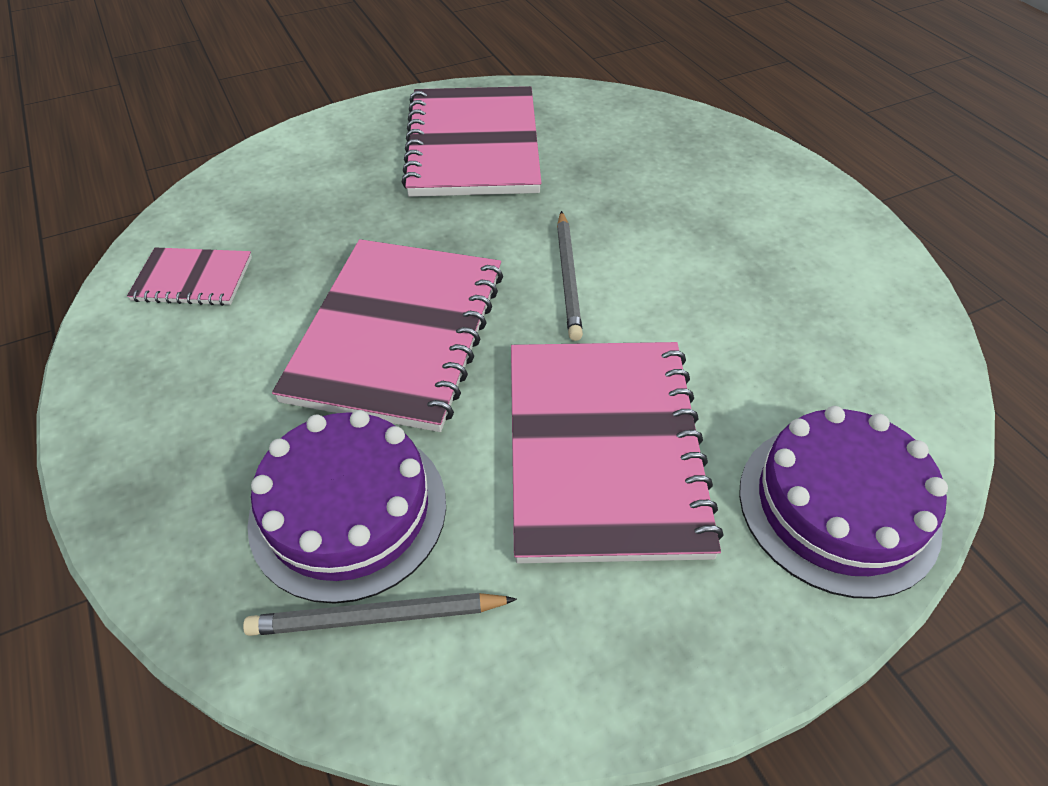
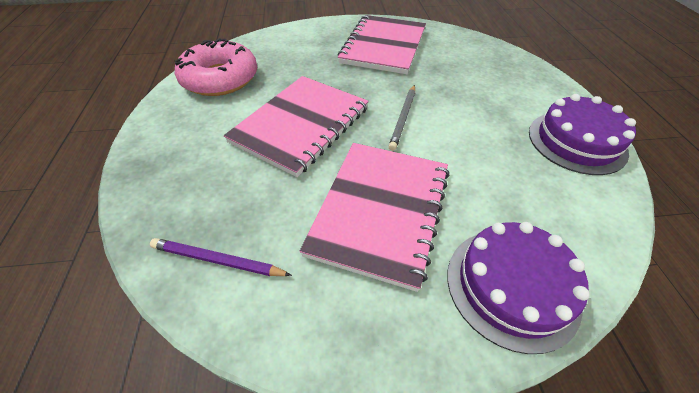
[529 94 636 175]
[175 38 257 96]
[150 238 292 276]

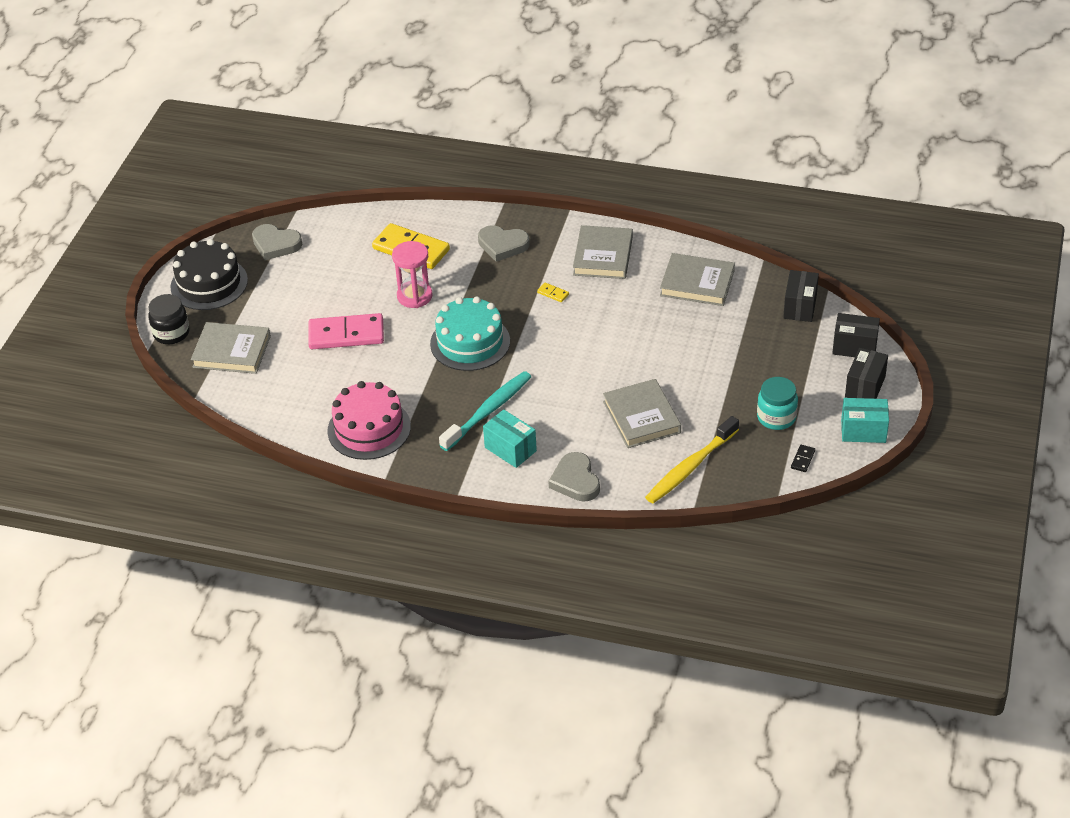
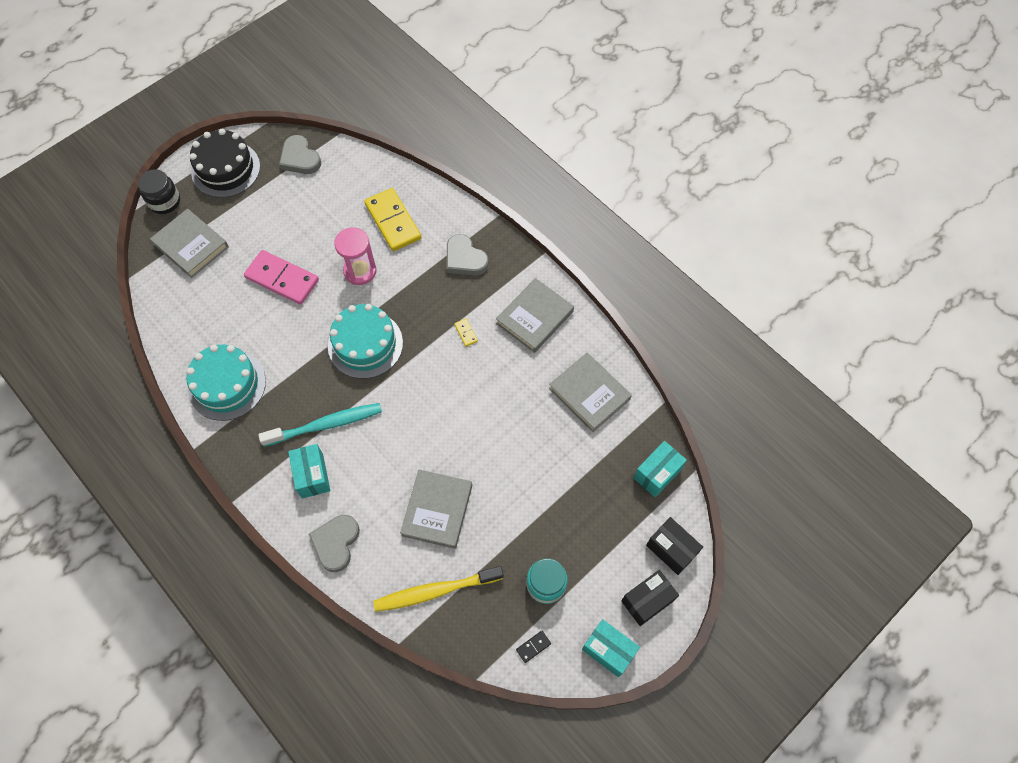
[186 344 266 421]
[634 441 687 497]

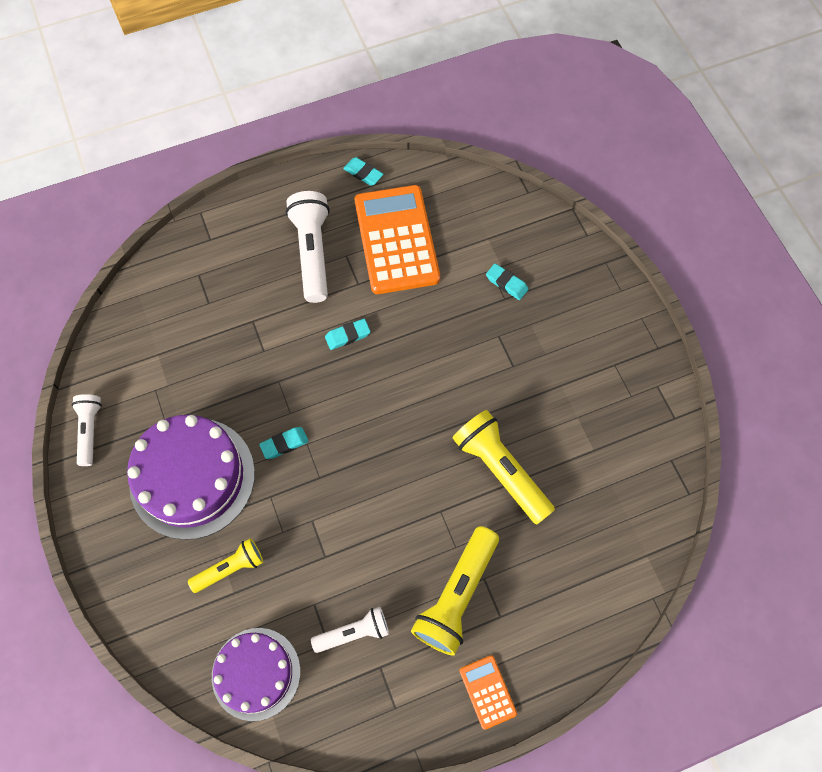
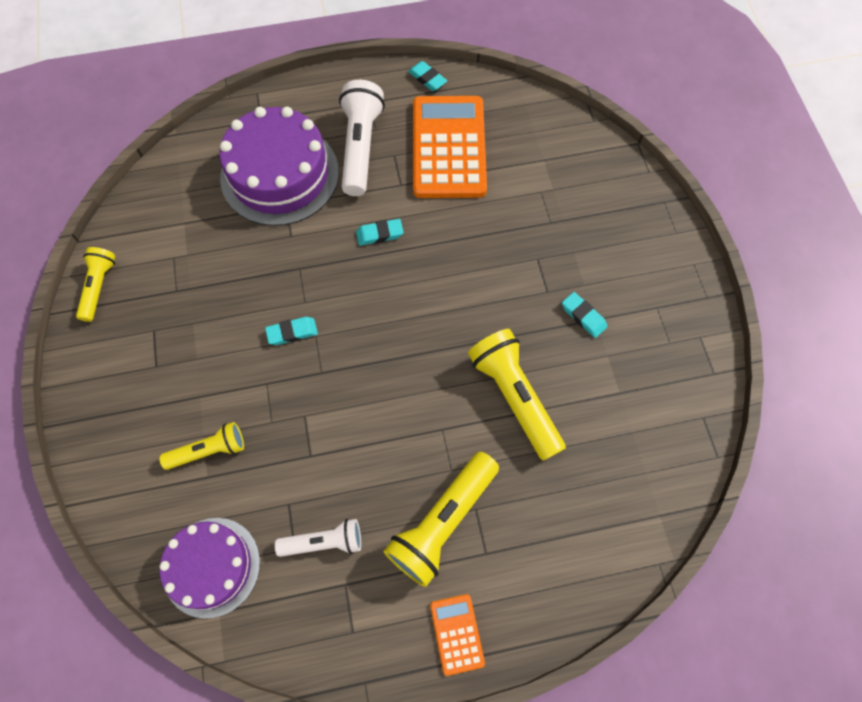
[219 107 339 226]
[562 292 607 338]
[76 247 116 322]

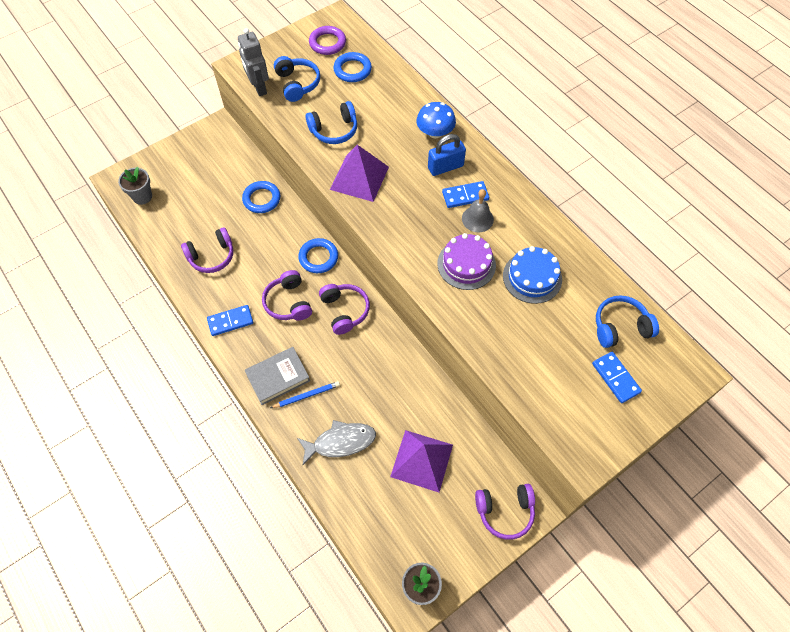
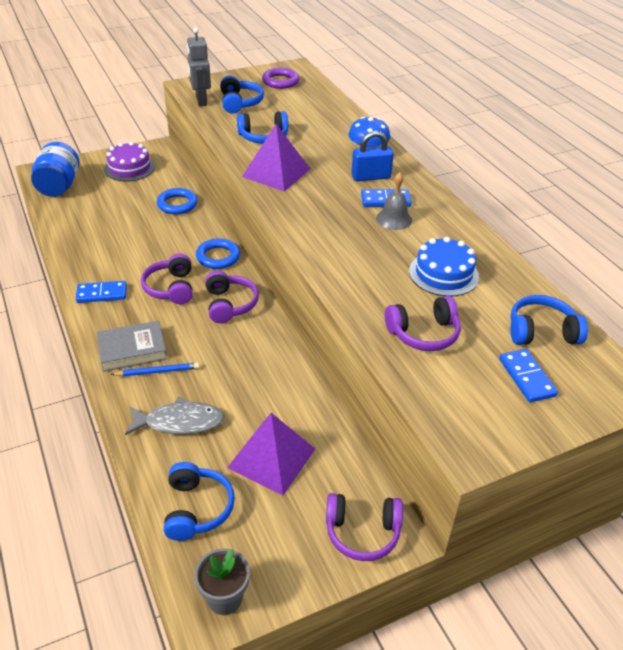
[333 52 372 82] (first image)
[164 462 235 541]
[385 296 461 351]
[104 142 155 182]
[31 142 80 197]

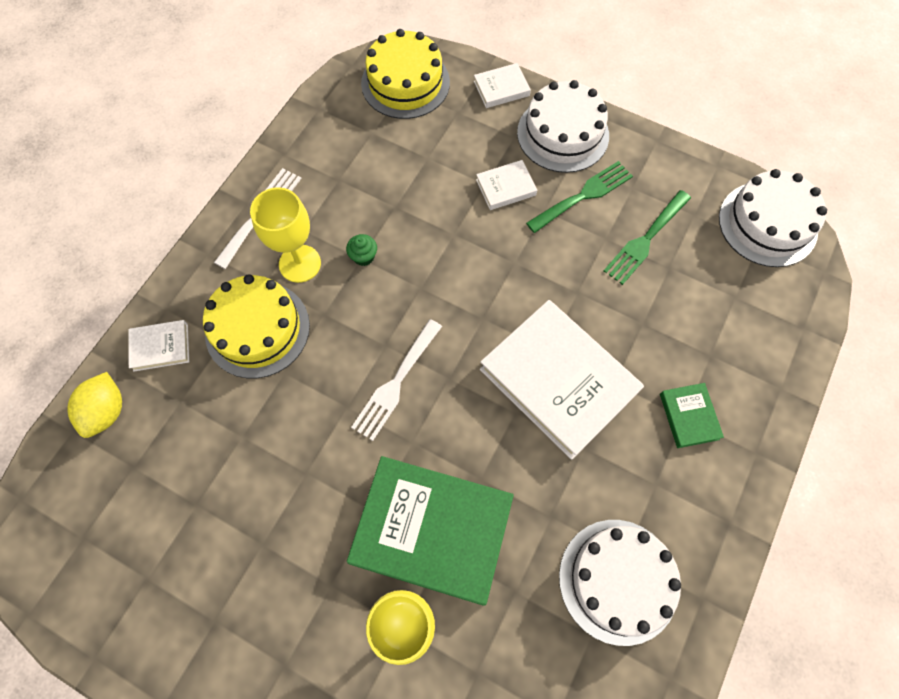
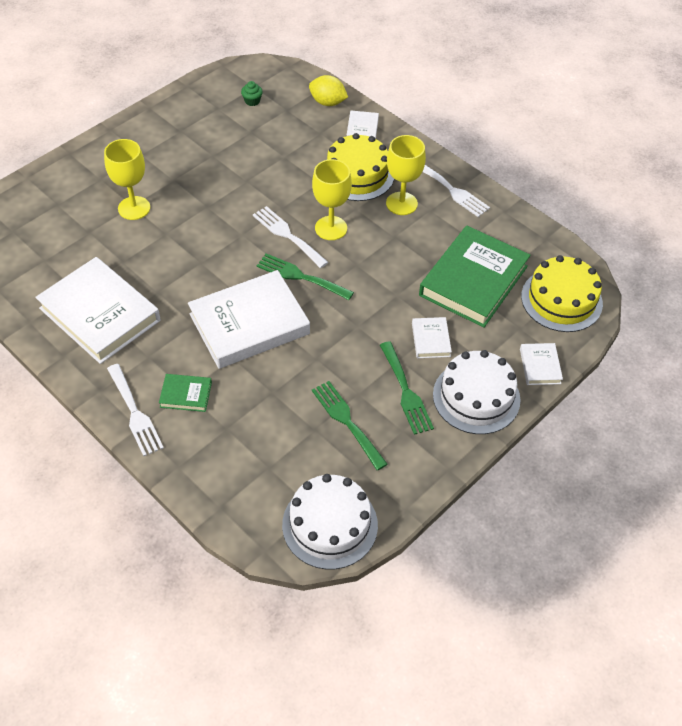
[107 364 164 456]
[257 253 354 300]
[312 159 352 240]
[241 81 263 106]
[419 226 531 328]
[35 257 160 364]

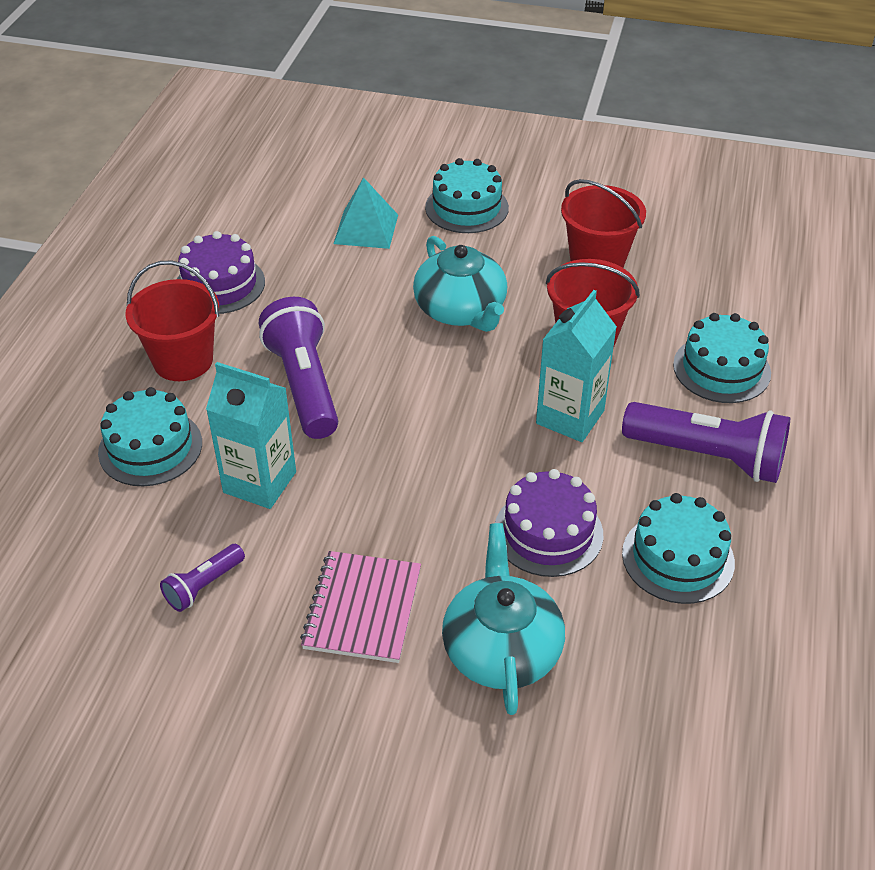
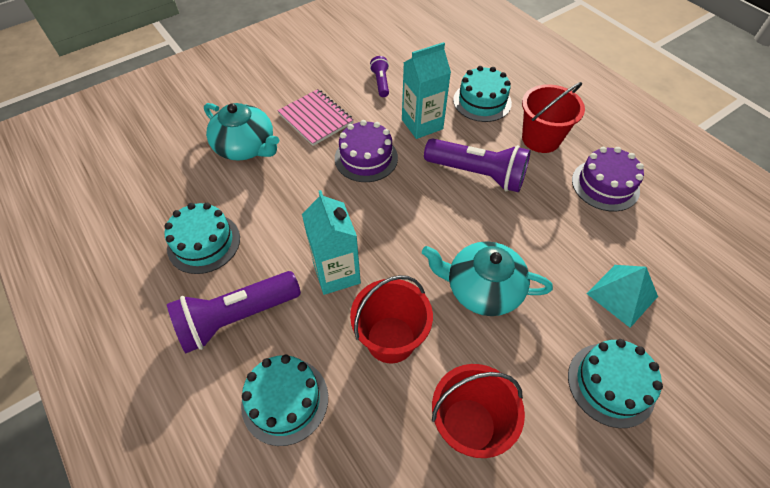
[335 120 398 182]

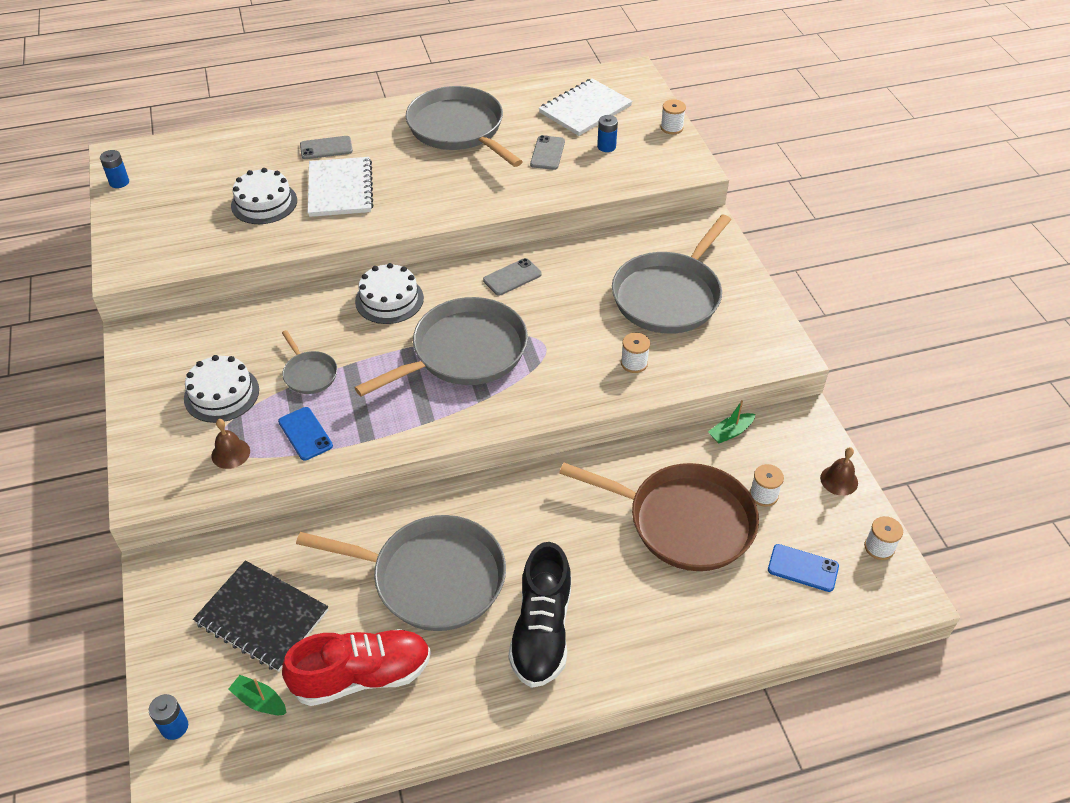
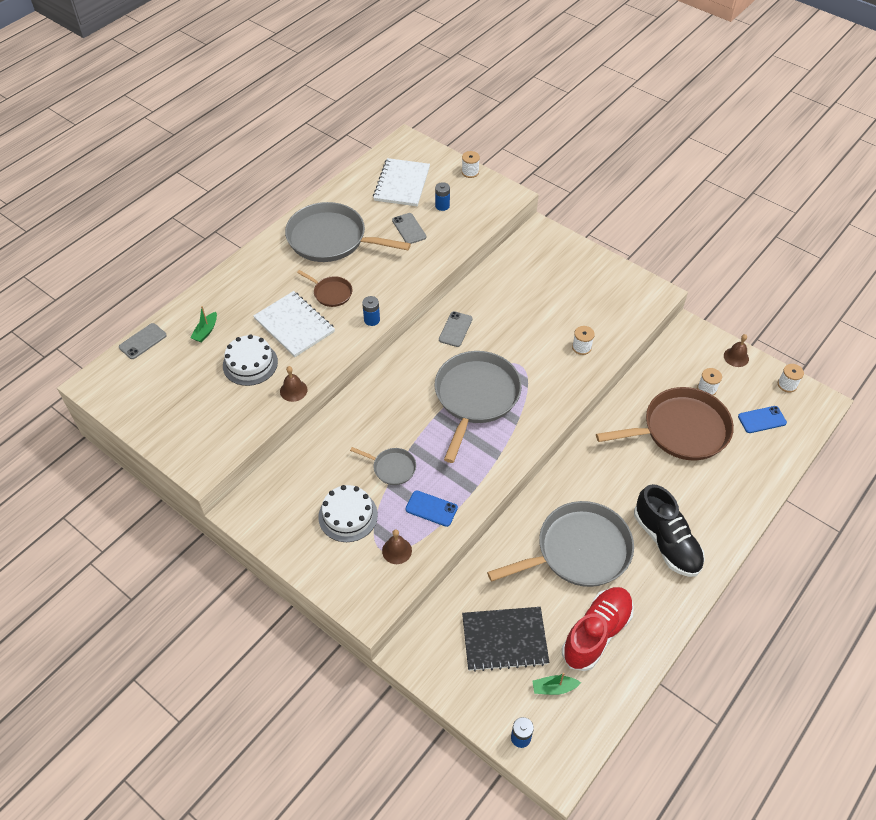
[355 263 424 324] (first image)
[612 215 731 334] (first image)
[280 366 307 402]
[297 270 352 307]
[362 296 380 326]
[119 323 167 359]
[191 306 217 343]

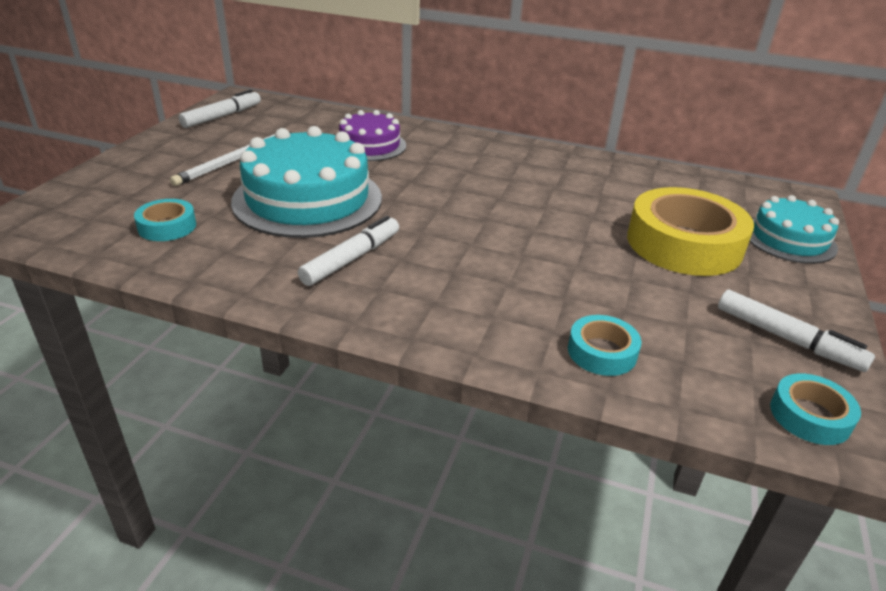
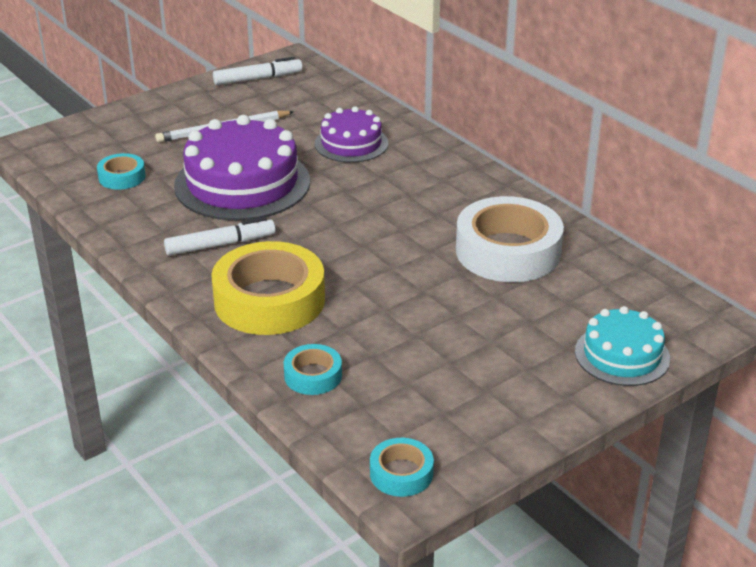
[718 290 875 372] (first image)
[456 196 564 282]
[211 241 325 335]
[174 115 310 221]

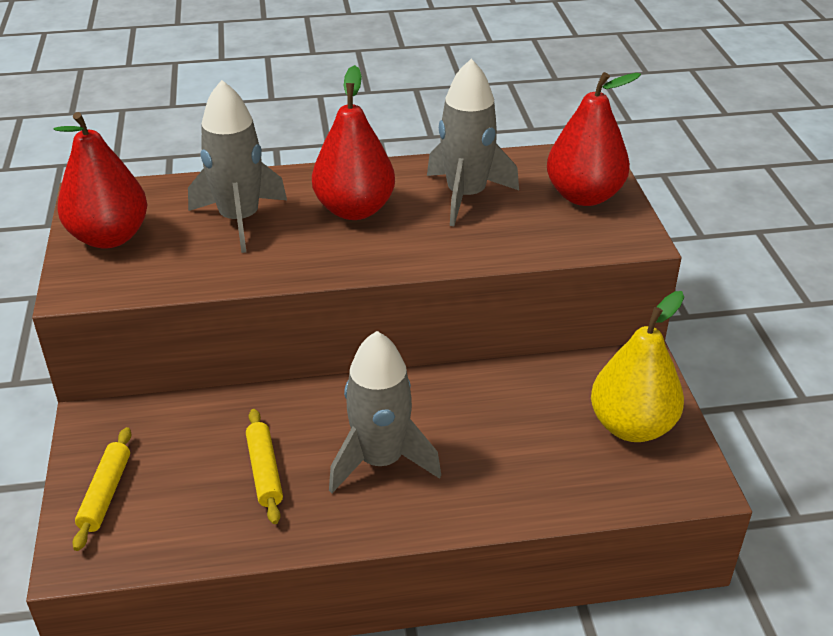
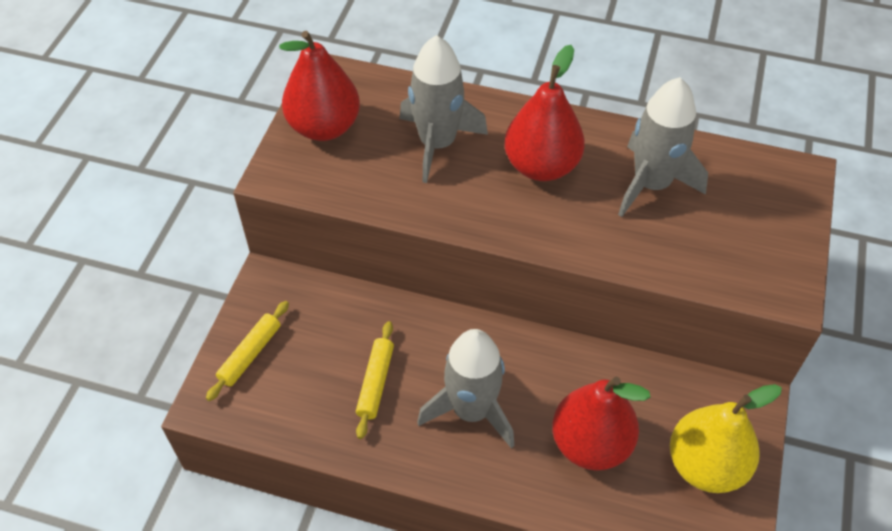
[552 377 651 471]

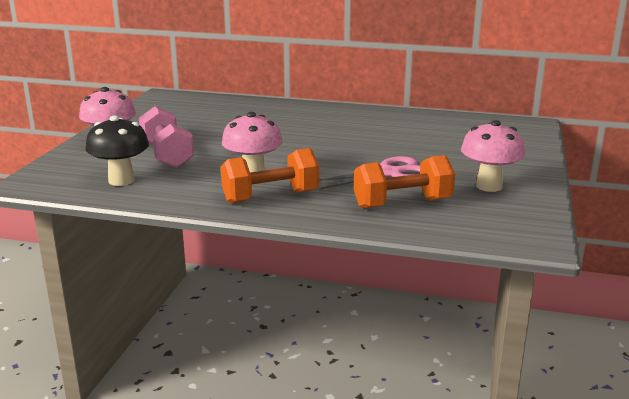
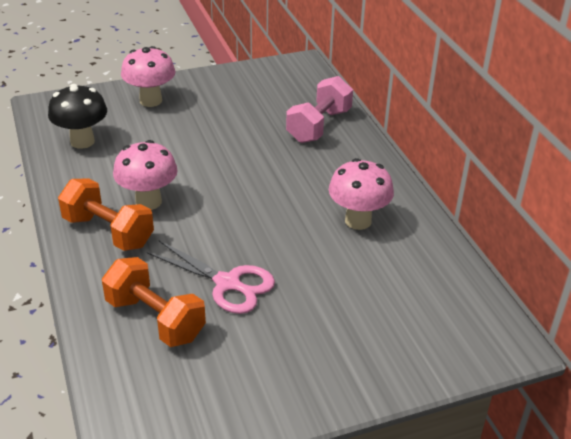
[286 76 353 143]
[329 158 394 230]

